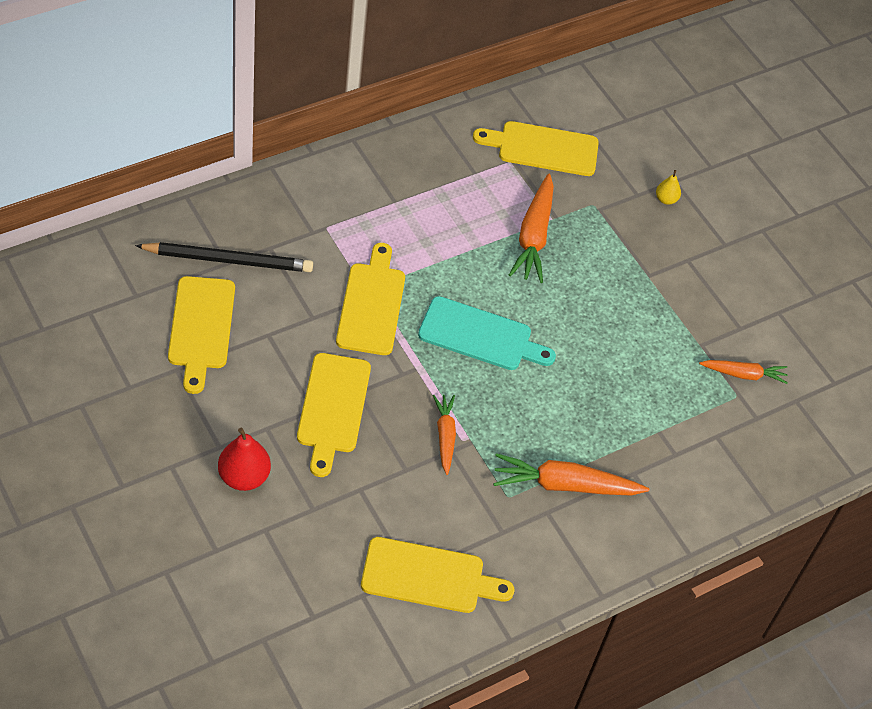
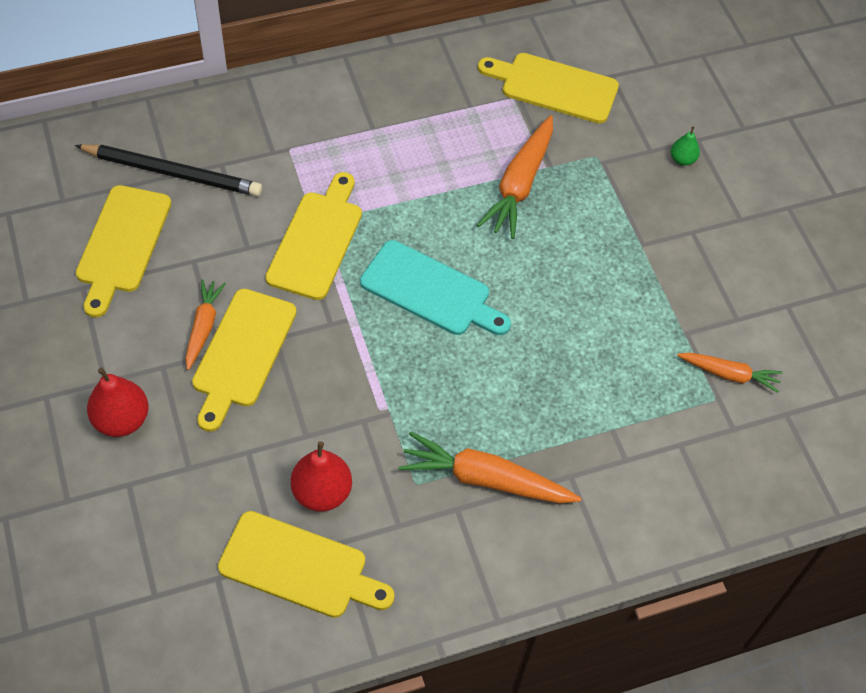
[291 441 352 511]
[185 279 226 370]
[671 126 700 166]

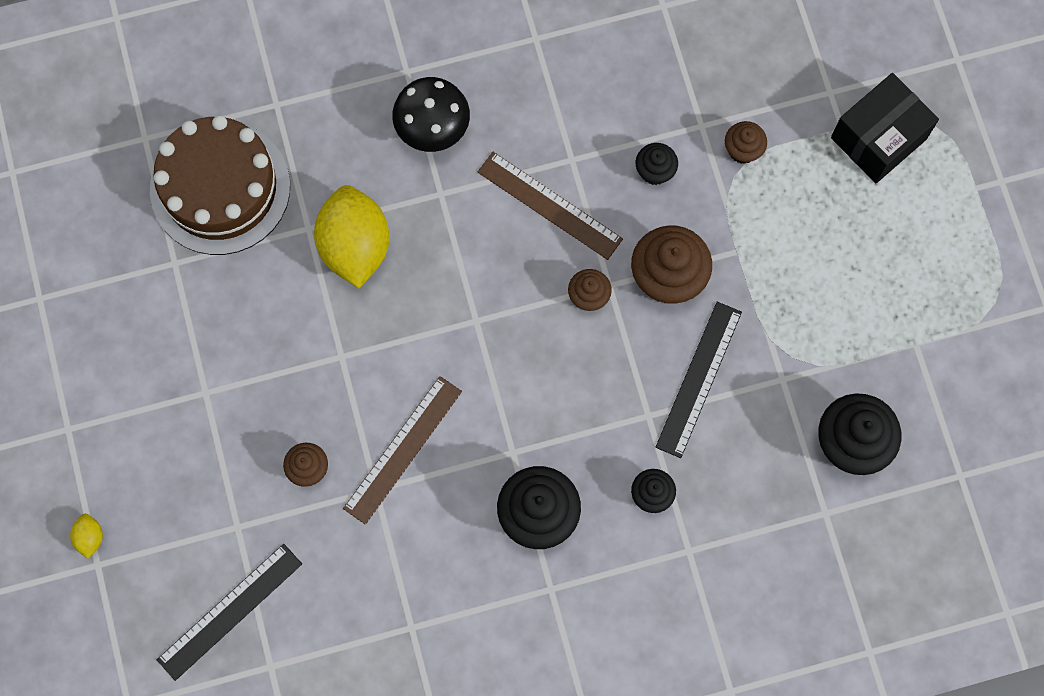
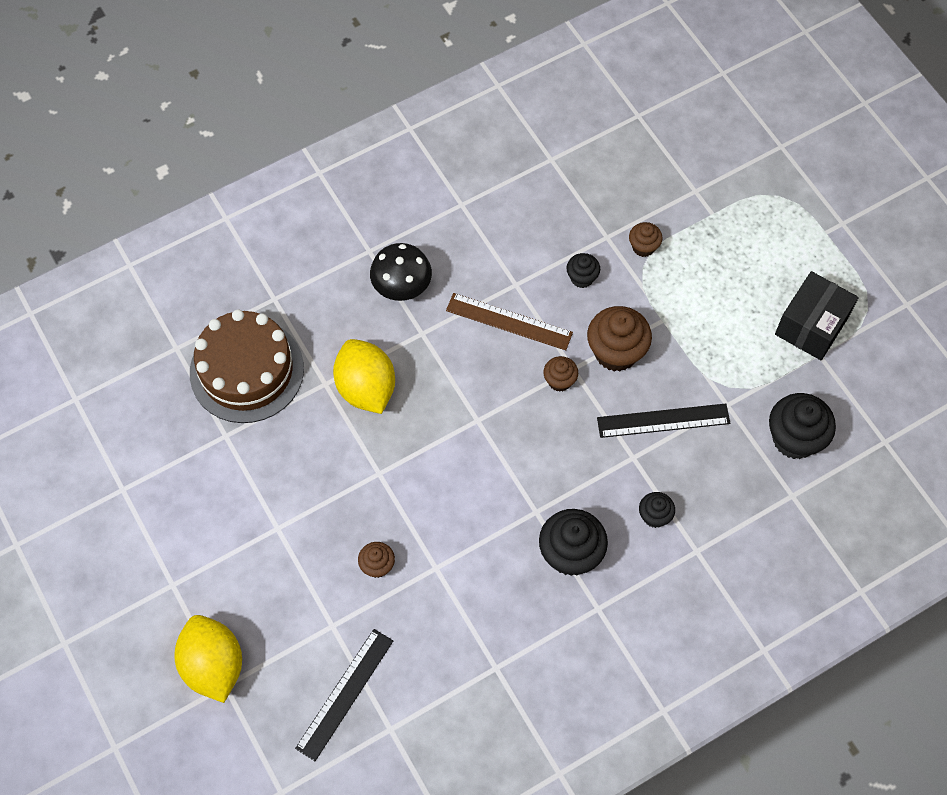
[343 376 462 525] (first image)
[775 271 859 360]
[597 403 730 438]
[174 615 242 703]

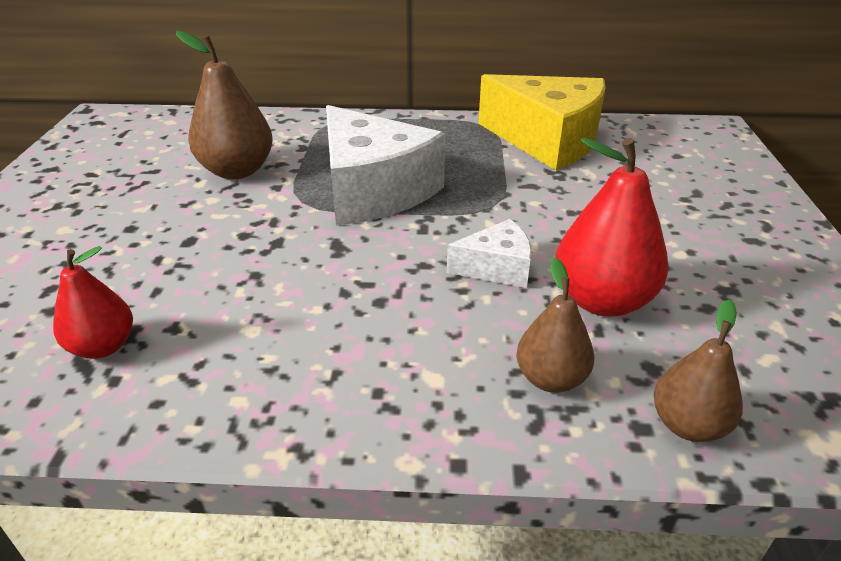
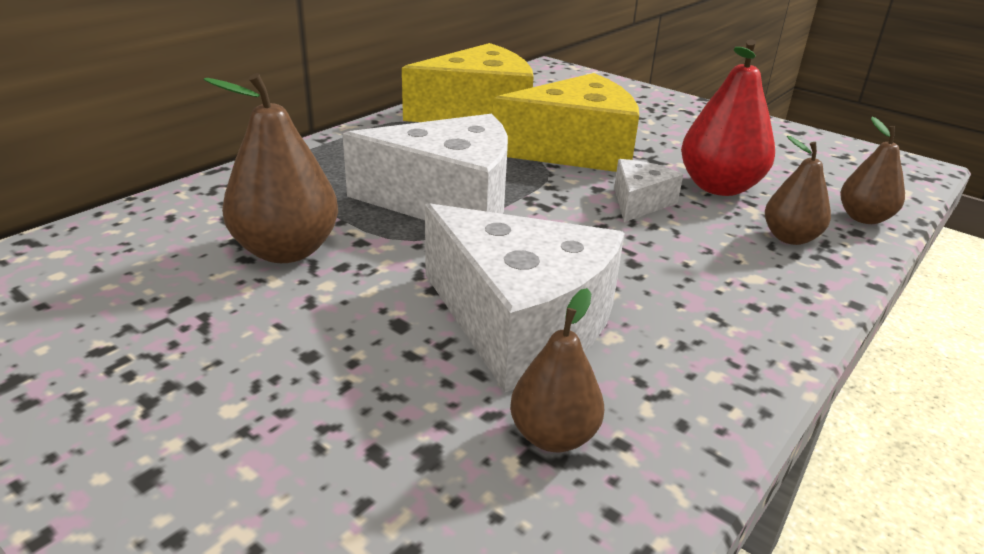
[425 203 625 392]
[493 73 639 172]
[510 288 604 452]

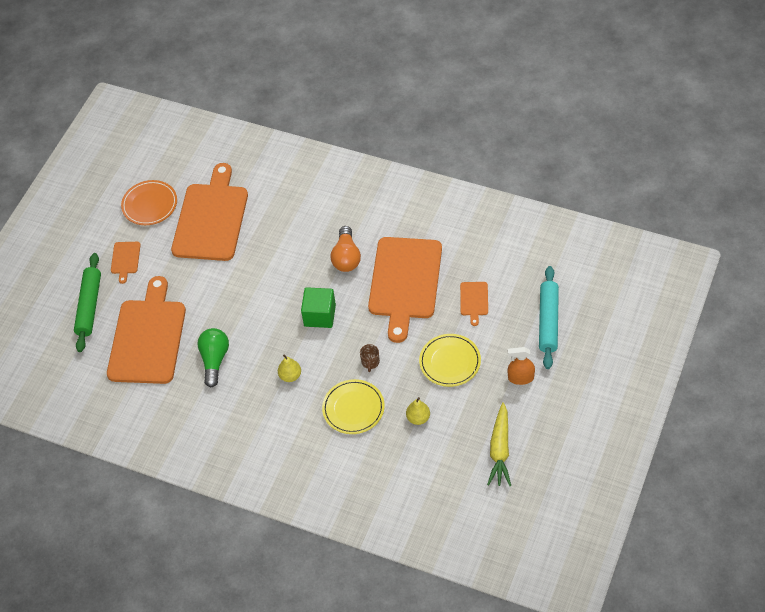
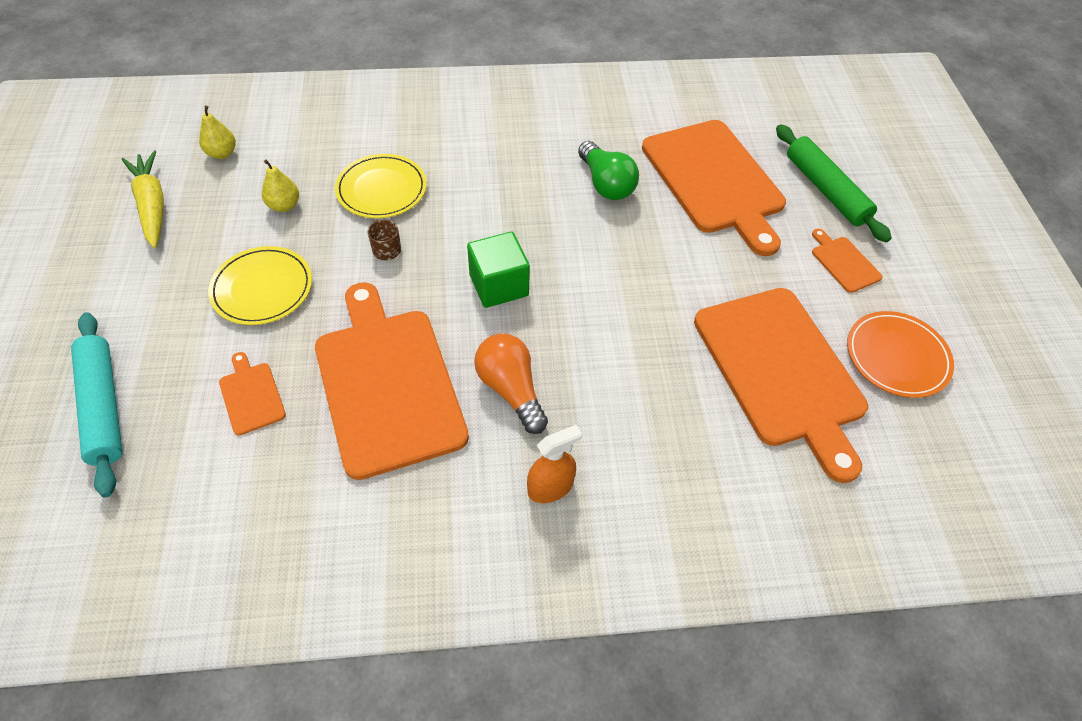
[199 105 236 159]
[527 425 582 503]

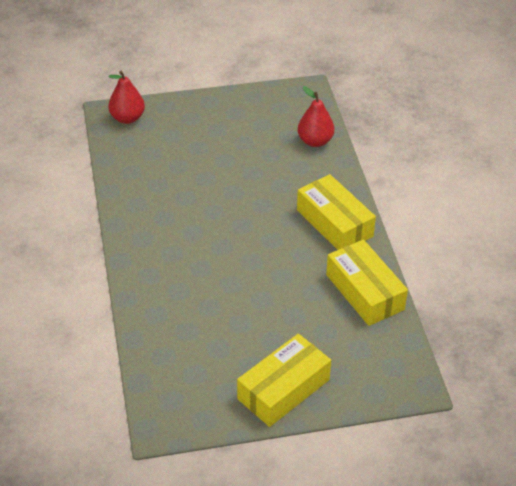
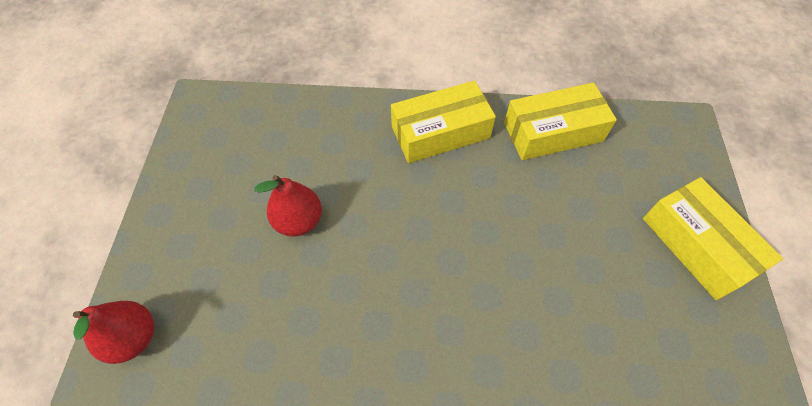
[254 175 322 237]

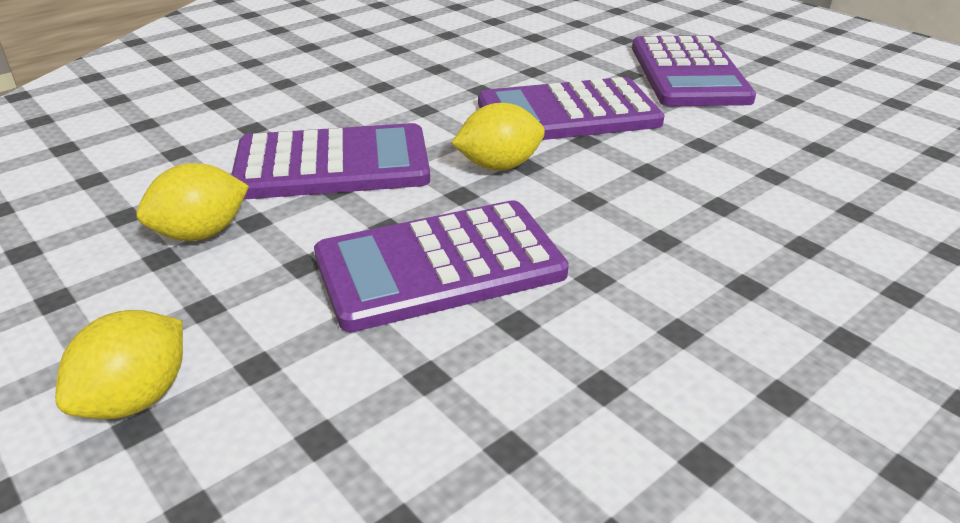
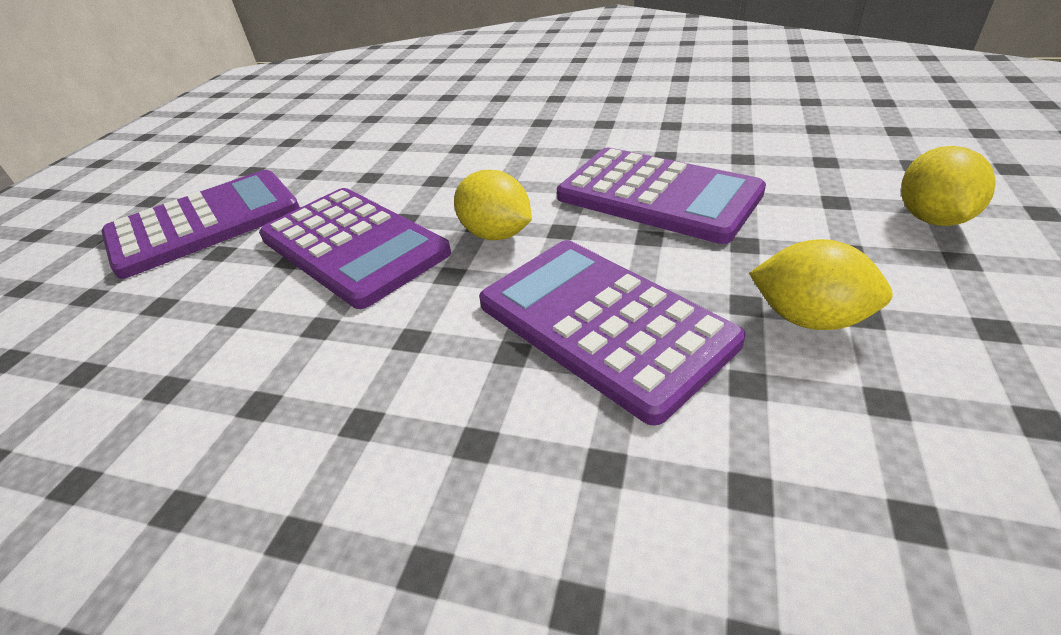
[901 146 996 226]

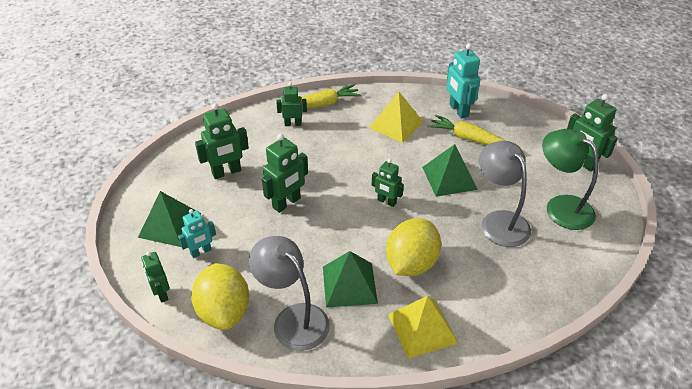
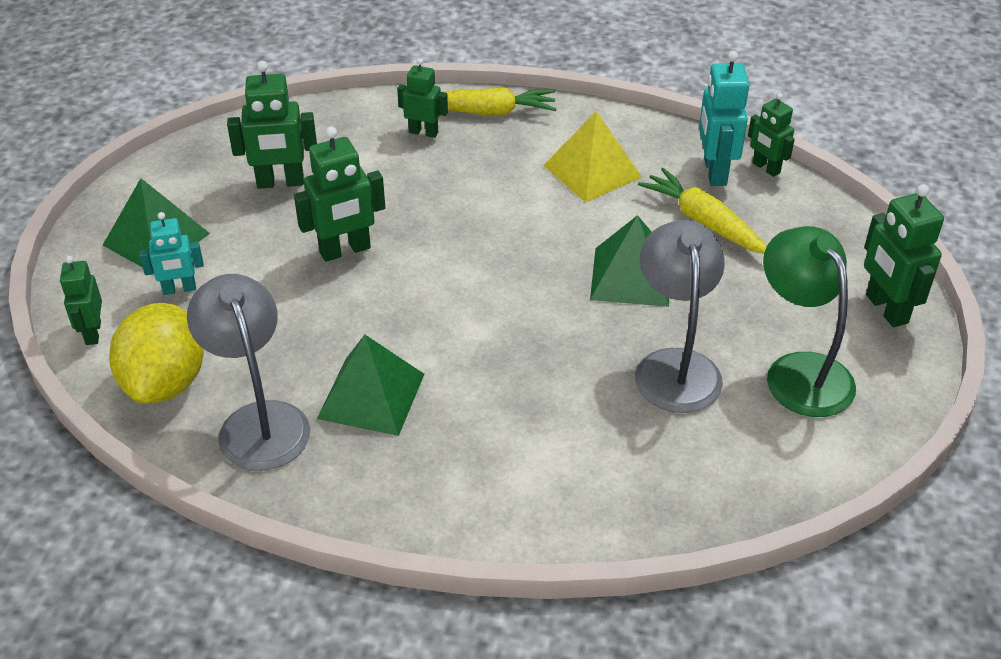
[386 218 441 276] (first image)
[388 296 459 359] (first image)
[748 93 795 177]

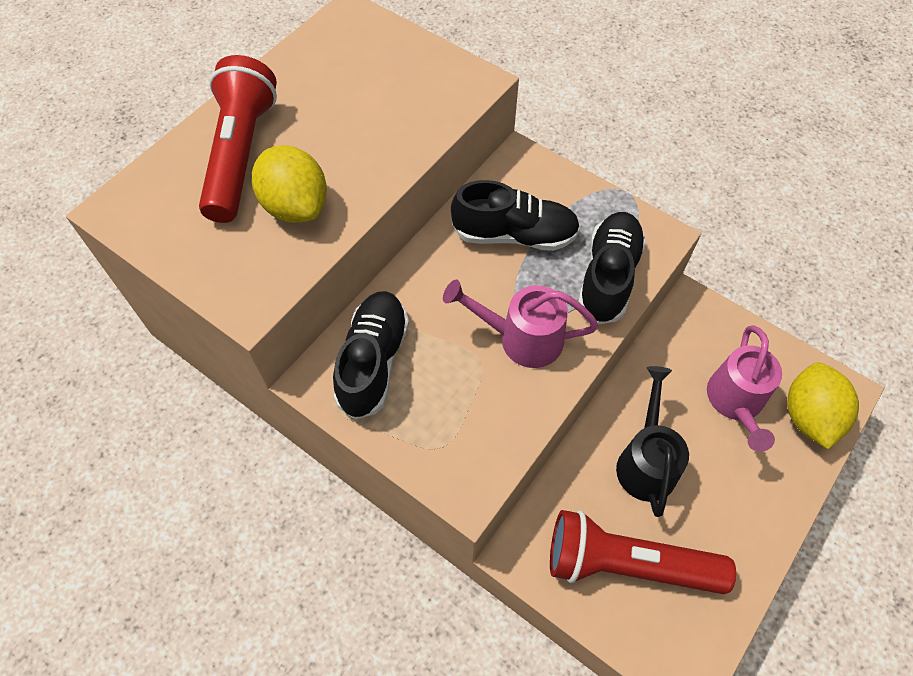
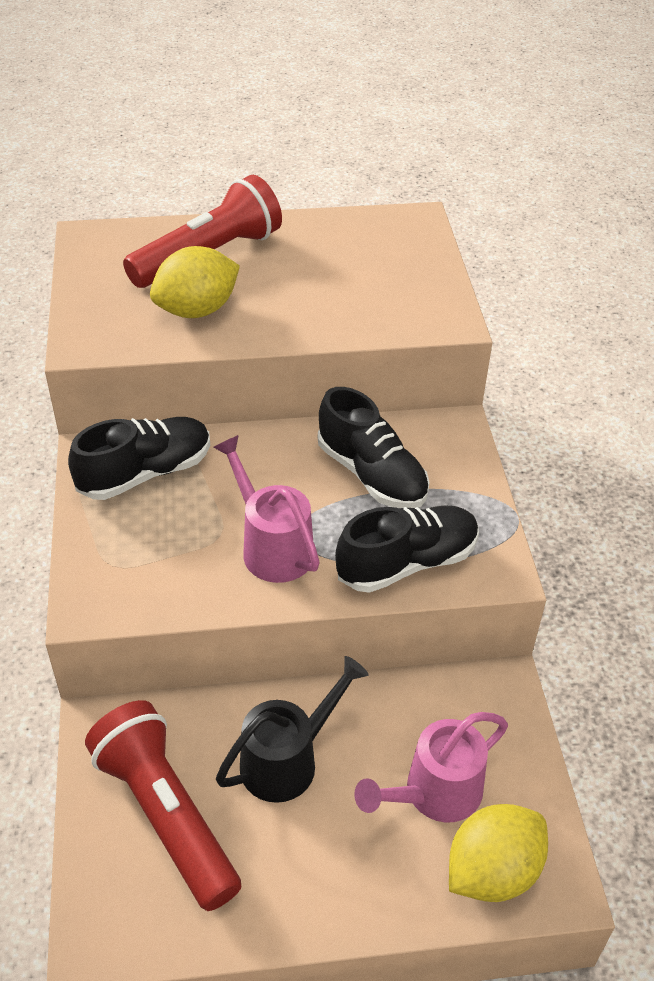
[150 246 240 318]

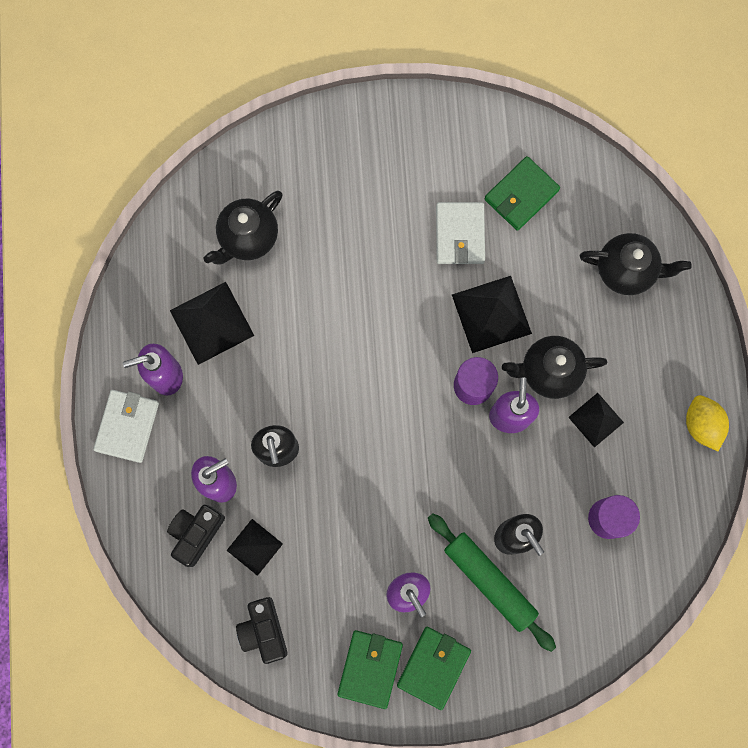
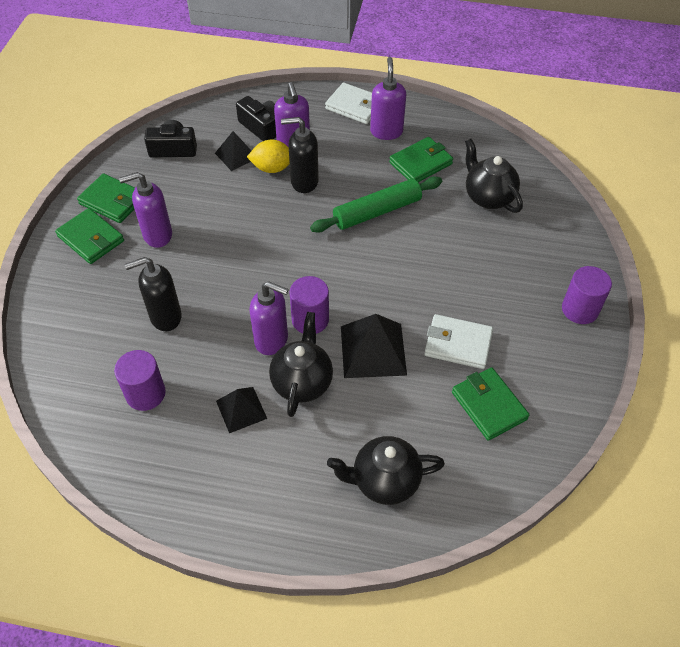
[562 266 612 324]
[310 177 442 233]
[247 139 290 173]
[389 137 453 182]
[327 436 445 505]

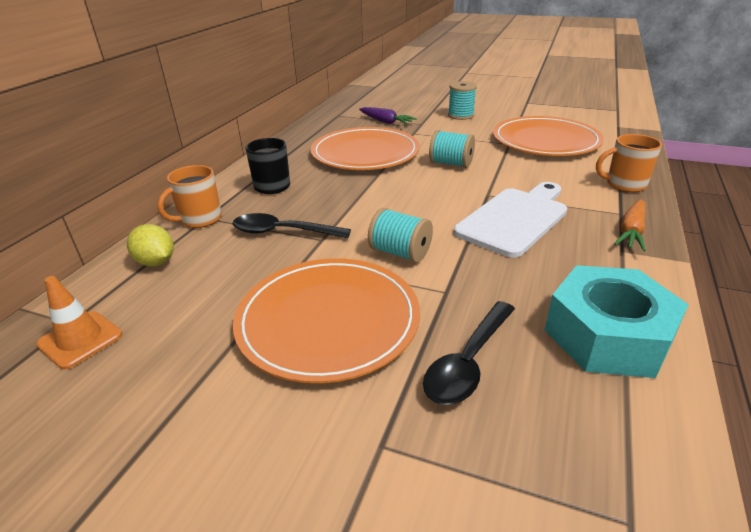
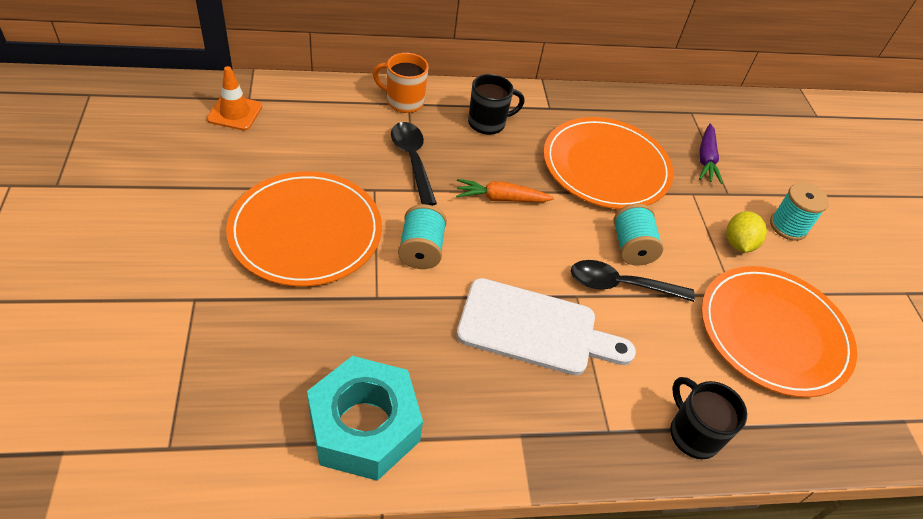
[726 211 767 252]
[571 260 695 302]
[456 179 554 202]
[670 377 747 459]

